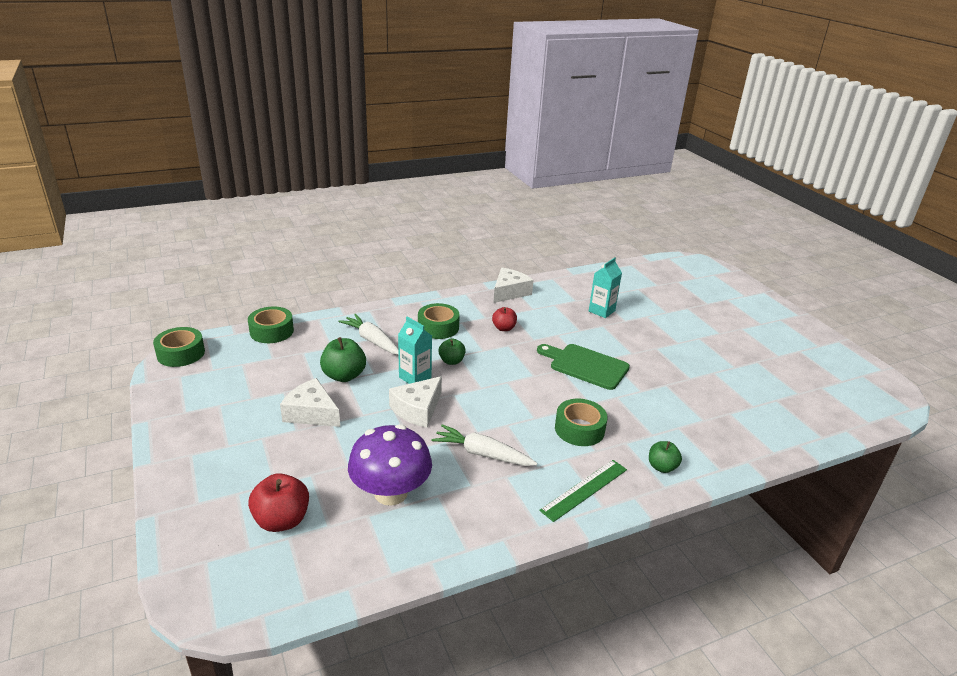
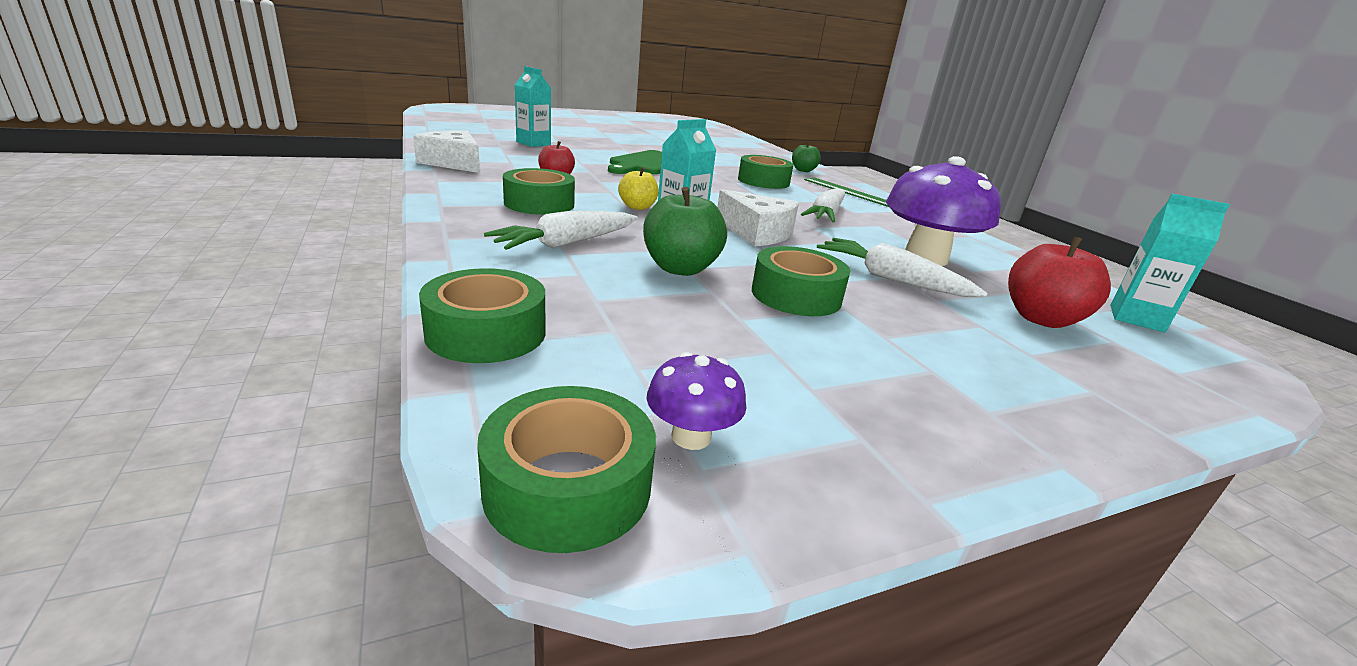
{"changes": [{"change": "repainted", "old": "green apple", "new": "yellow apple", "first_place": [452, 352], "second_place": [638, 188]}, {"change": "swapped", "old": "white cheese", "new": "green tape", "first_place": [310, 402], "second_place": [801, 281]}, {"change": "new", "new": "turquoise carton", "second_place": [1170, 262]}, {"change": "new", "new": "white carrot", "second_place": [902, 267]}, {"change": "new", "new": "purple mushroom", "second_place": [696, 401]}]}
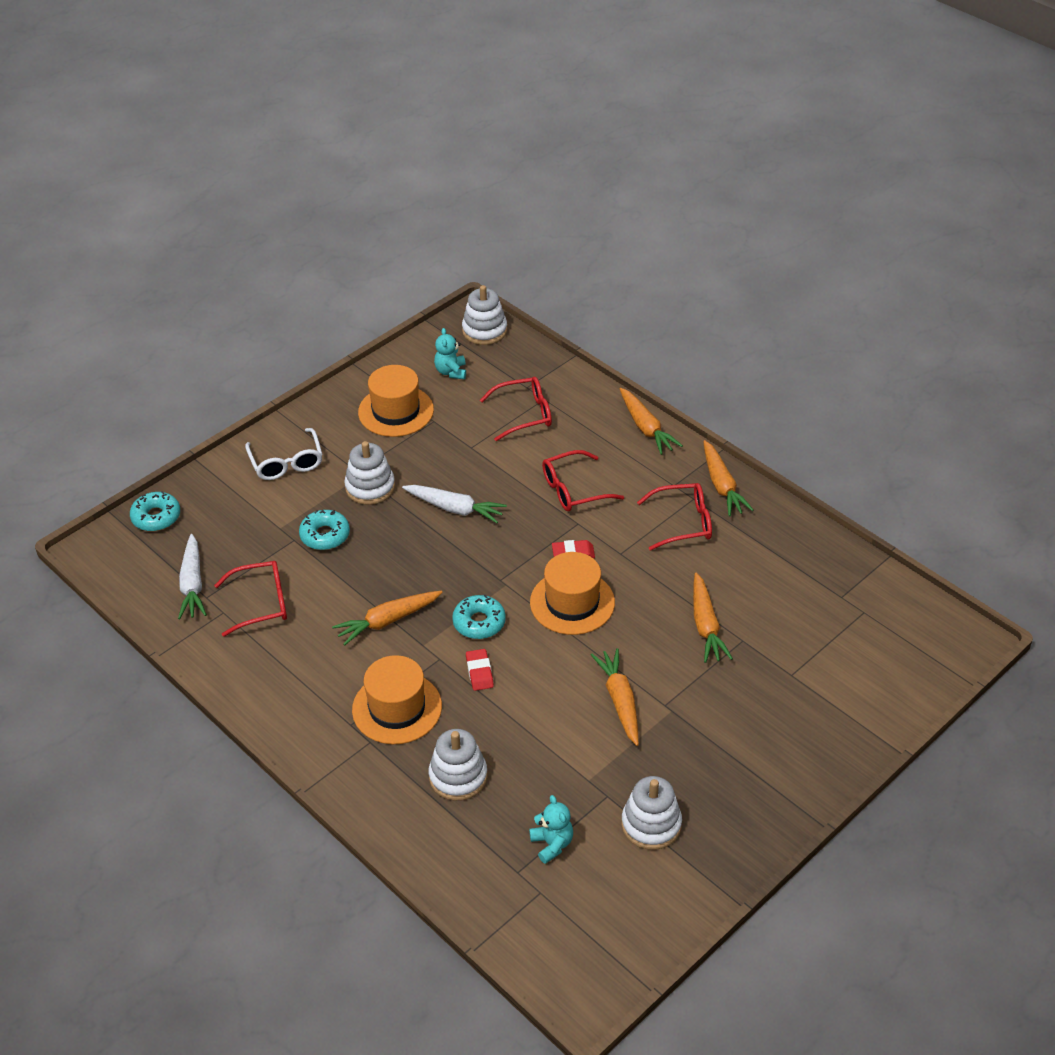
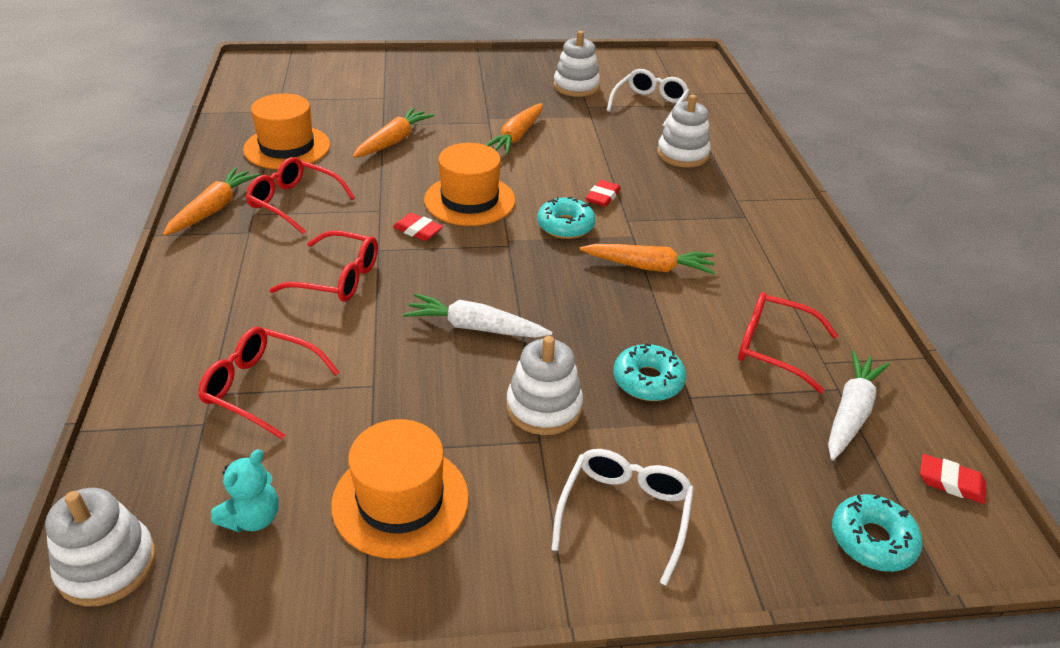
{"changes": [{"change": "gone", "old": "orange carrot", "first_place": [651, 421]}, {"change": "rotated", "old": "white carrot", "first_place": [454, 504], "second_place": [478, 315], "degrees": -45}, {"change": "shifted", "old": "orange hat", "first_place": [397, 699], "second_place": [286, 131]}, {"change": "swapped", "old": "turquoise teddy bear", "new": "white glasses", "first_place": [551, 829], "second_place": [647, 98]}, {"change": "new", "new": "red eraser", "second_place": [953, 479]}]}
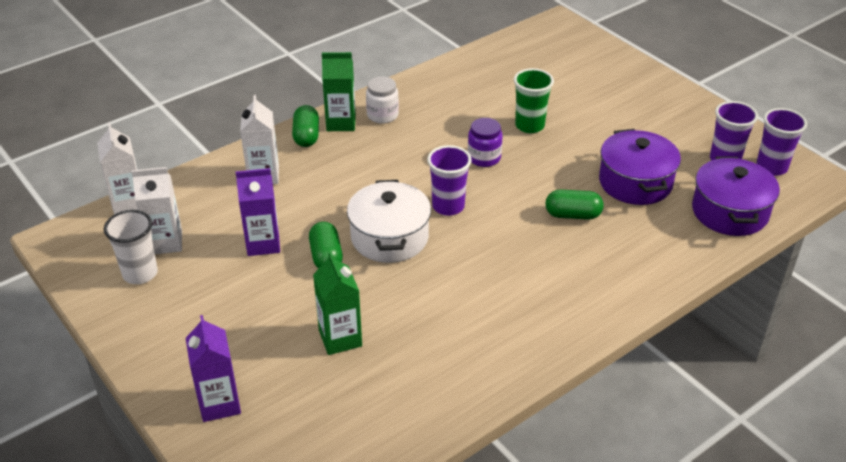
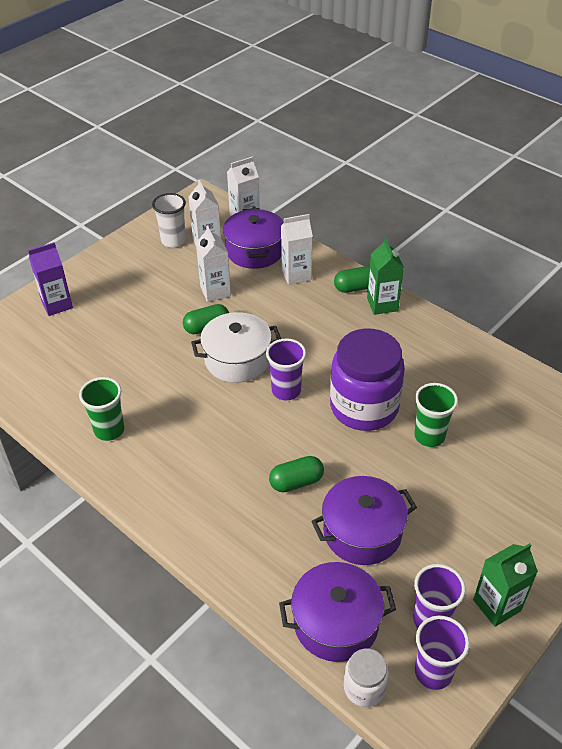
{"changes": [{"change": "shifted", "old": "white jar", "first_place": [382, 100], "second_place": [366, 678]}, {"change": "scaled", "old": "purple jar", "first_place": [485, 142], "second_place": [367, 379], "factor": 2.11}, {"change": "repainted", "old": "purple carton", "new": "white carton", "first_place": [258, 212], "second_place": [213, 263]}, {"change": "rotated", "old": "green capsule", "first_place": [574, 205], "second_place": [296, 474], "degrees": 75}, {"change": "shifted", "old": "green carton", "first_place": [337, 303], "second_place": [505, 585]}, {"change": "new", "new": "purple pot", "second_place": [253, 238]}, {"change": "new", "new": "green cup", "second_place": [101, 409]}]}
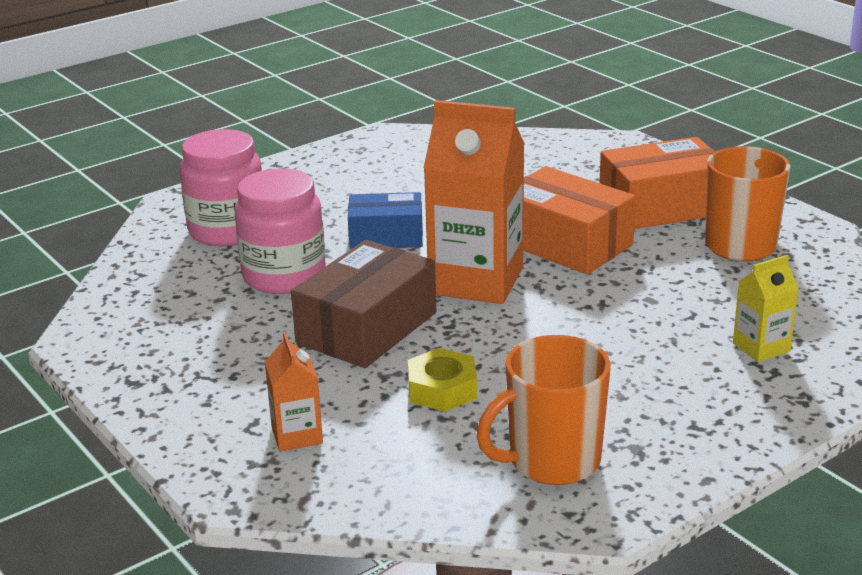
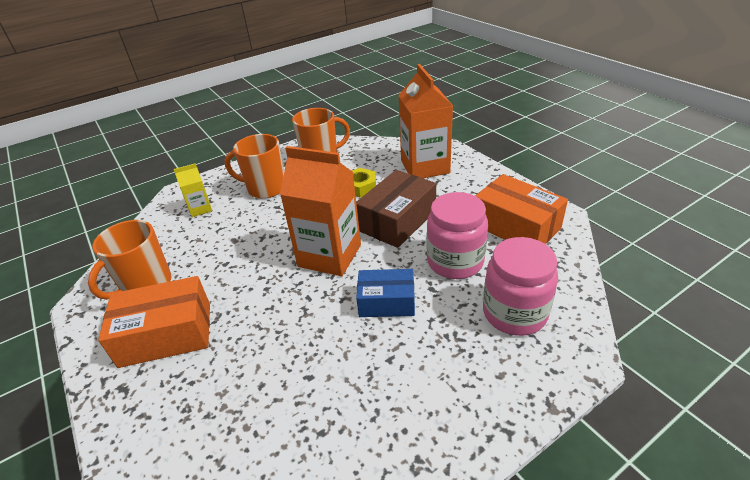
{"changes": [{"change": "shifted", "old": "orange box", "first_place": [579, 220], "second_place": [521, 209]}, {"change": "scaled", "old": "orange carton", "first_place": [294, 392], "second_place": [425, 121], "factor": 2.08}, {"change": "new", "new": "orange mug", "second_place": [254, 166]}]}
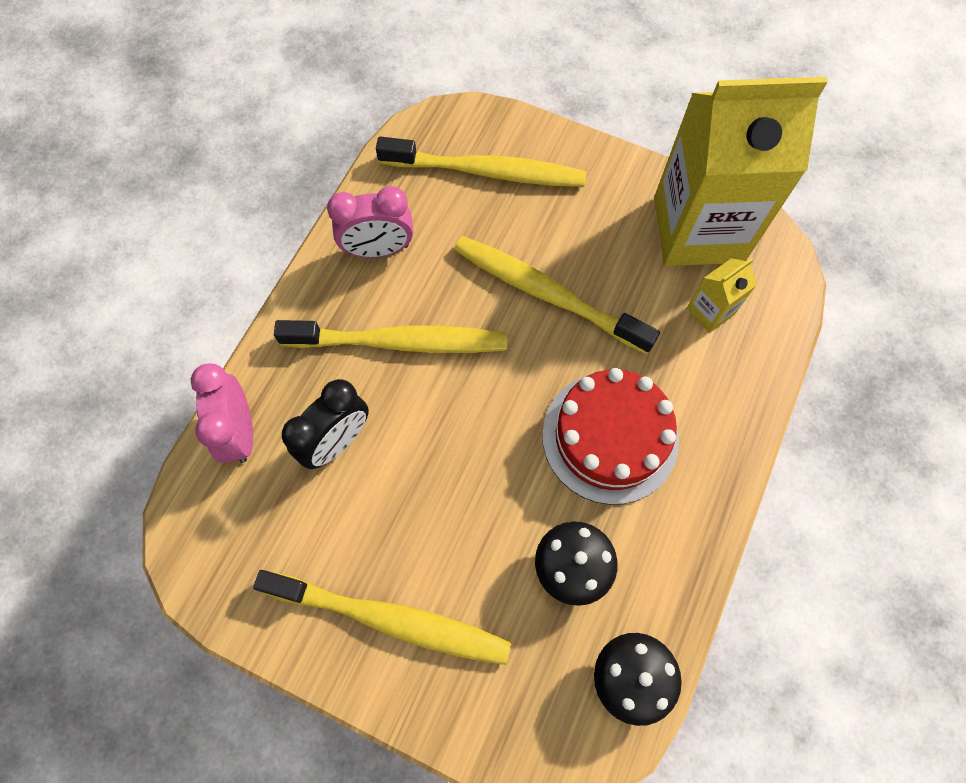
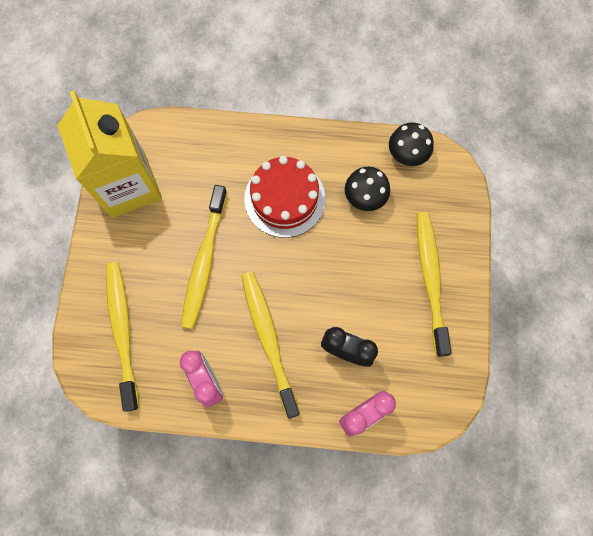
{"changes": [{"change": "gone", "old": "yellow carton", "first_place": [722, 295]}]}
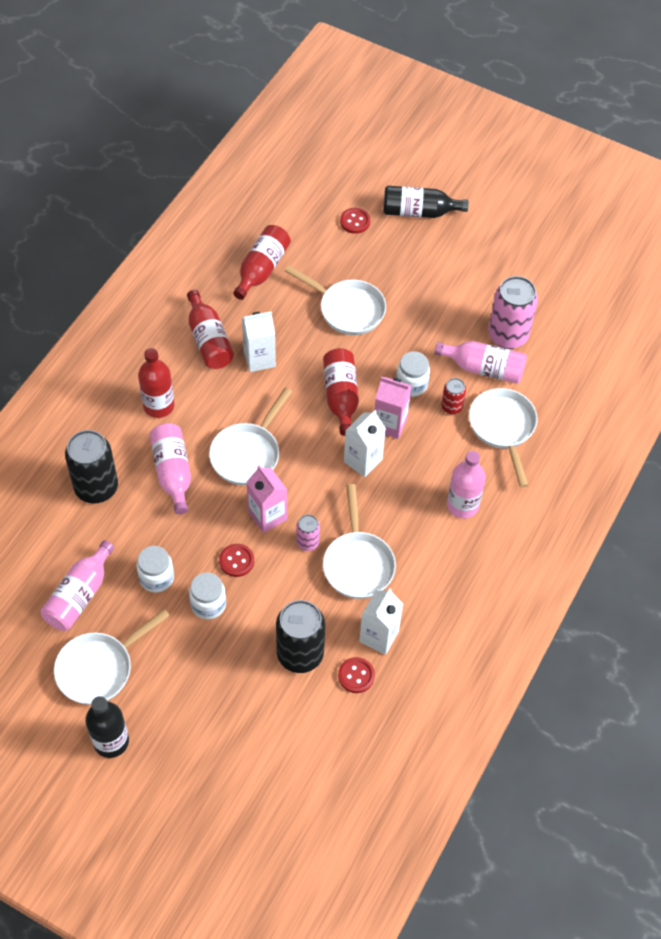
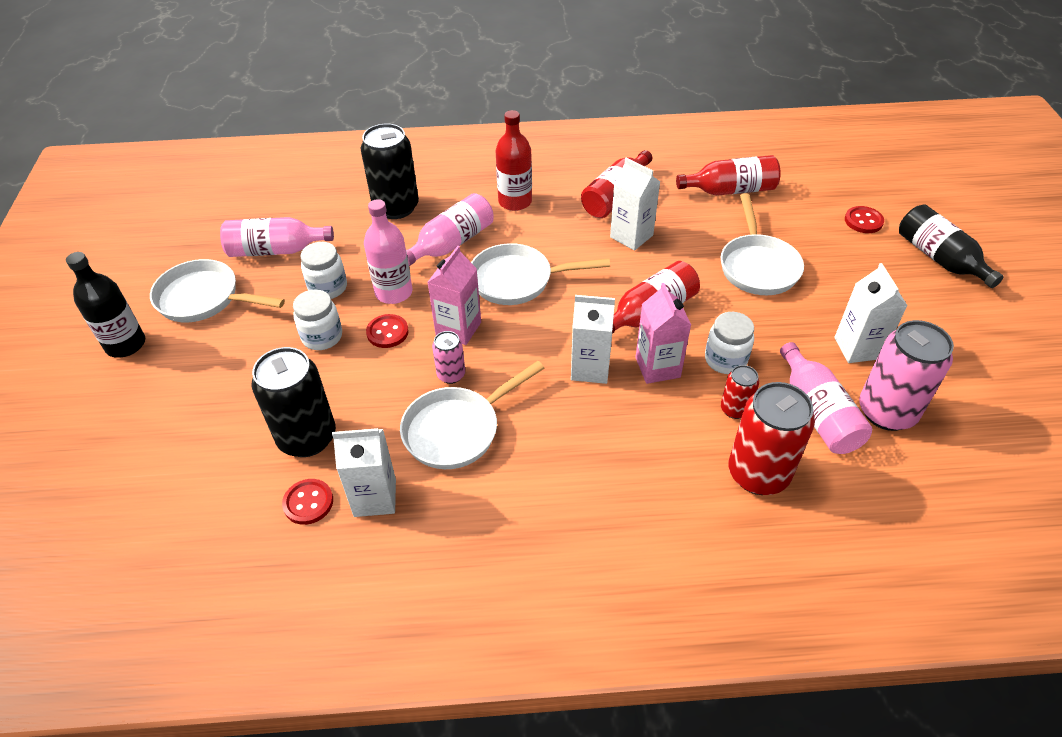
{"changes": [{"change": "swapped", "old": "white pan", "new": "red can", "first_place": [503, 438], "second_place": [771, 438]}, {"change": "shifted", "old": "pink bottle", "first_place": [466, 484], "second_place": [388, 251]}, {"change": "new", "new": "white carton", "second_place": [871, 313]}]}
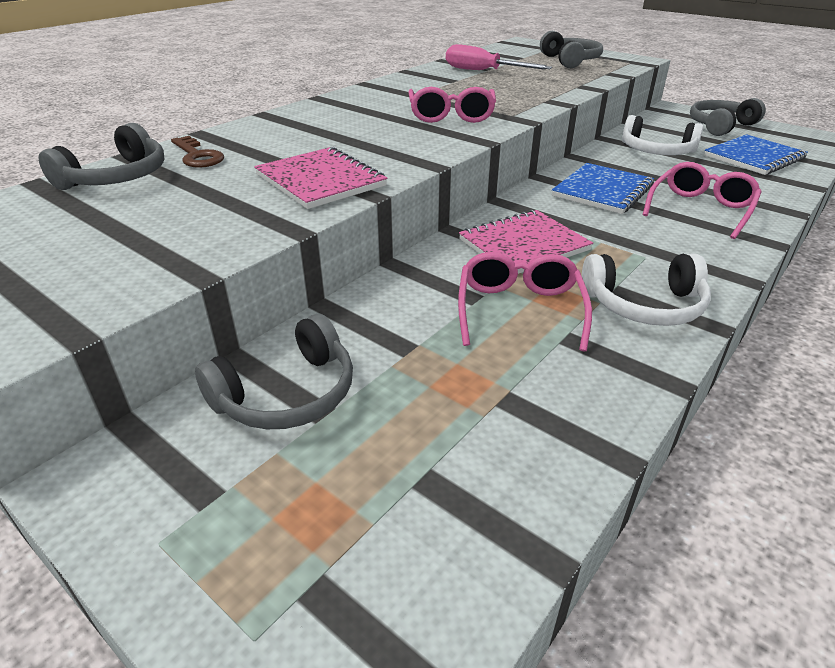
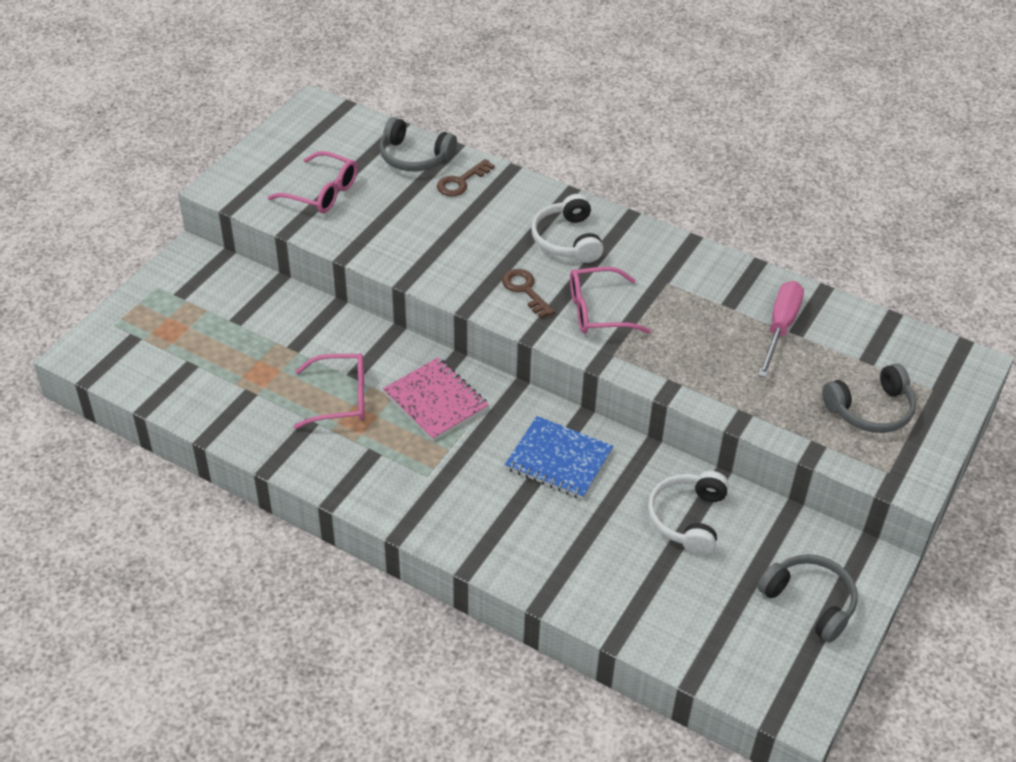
{"changes": [{"change": "gone", "old": "blue notebook", "first_place": [756, 154]}, {"change": "gone", "old": "pink notebook", "first_place": [320, 178]}, {"change": "shifted", "old": "pink glasses", "first_place": [702, 200], "second_place": [312, 182]}, {"change": "shifted", "old": "white headphones", "first_place": [646, 290], "second_place": [567, 228]}, {"change": "gone", "old": "grey headphones", "first_place": [274, 371]}, {"change": "new", "new": "brown key", "second_place": [528, 293]}]}
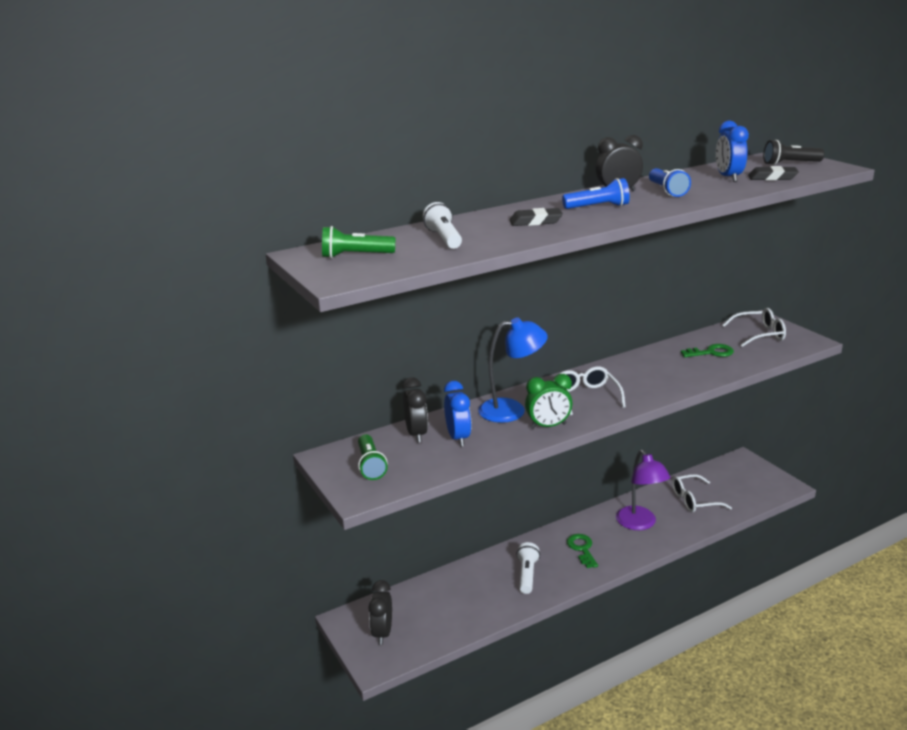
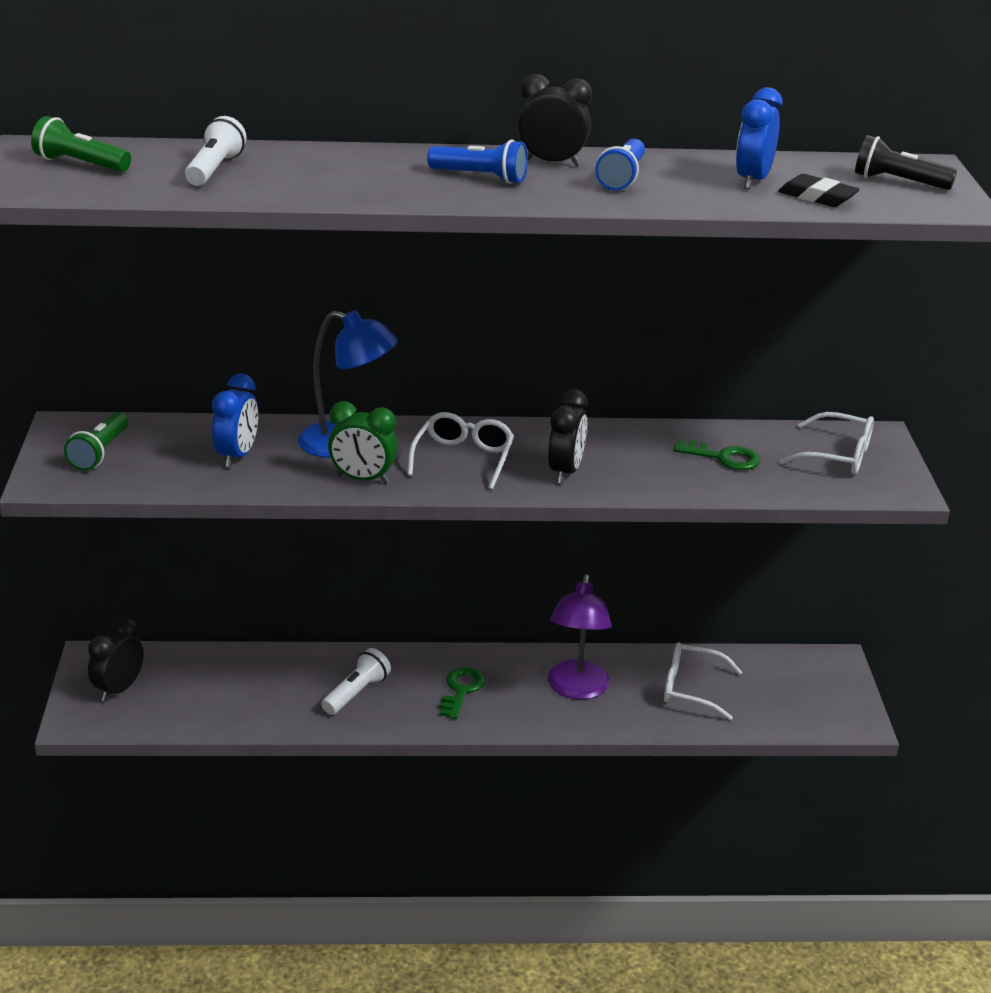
{"changes": [{"change": "gone", "old": "black eraser", "first_place": [536, 217]}, {"change": "shifted", "old": "black clock", "first_place": [415, 410], "second_place": [568, 437]}]}
